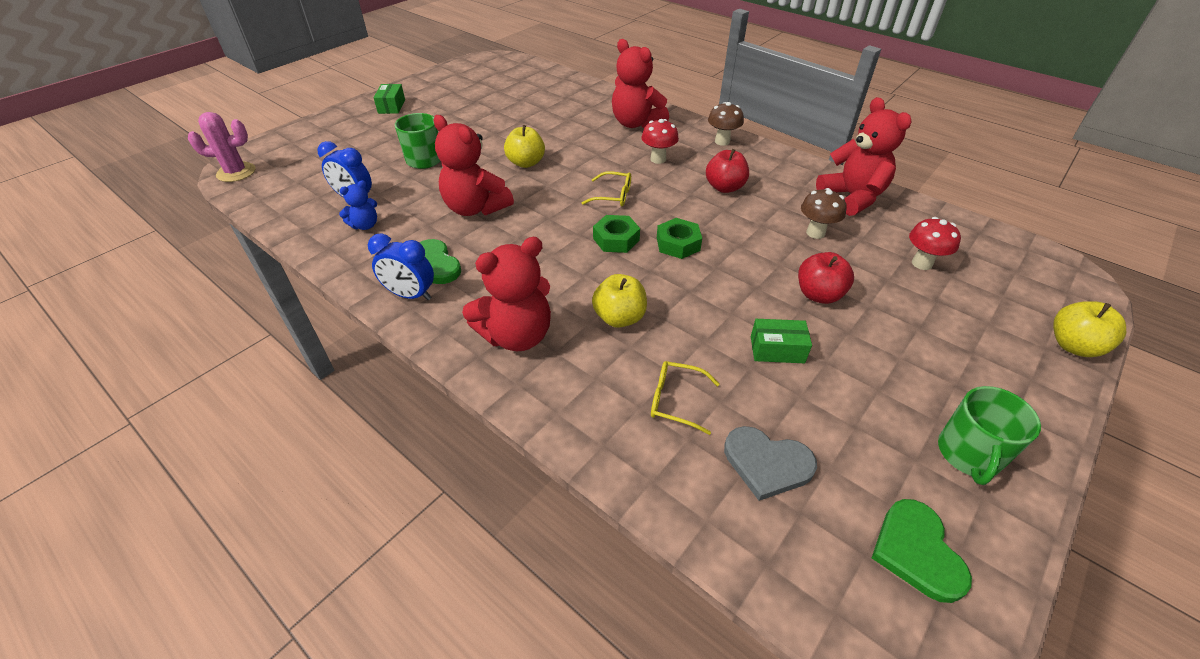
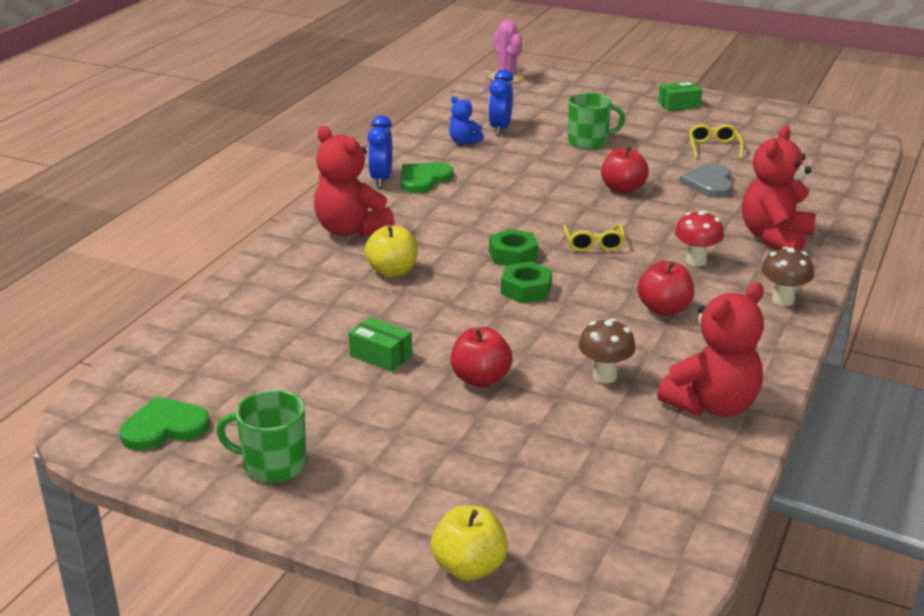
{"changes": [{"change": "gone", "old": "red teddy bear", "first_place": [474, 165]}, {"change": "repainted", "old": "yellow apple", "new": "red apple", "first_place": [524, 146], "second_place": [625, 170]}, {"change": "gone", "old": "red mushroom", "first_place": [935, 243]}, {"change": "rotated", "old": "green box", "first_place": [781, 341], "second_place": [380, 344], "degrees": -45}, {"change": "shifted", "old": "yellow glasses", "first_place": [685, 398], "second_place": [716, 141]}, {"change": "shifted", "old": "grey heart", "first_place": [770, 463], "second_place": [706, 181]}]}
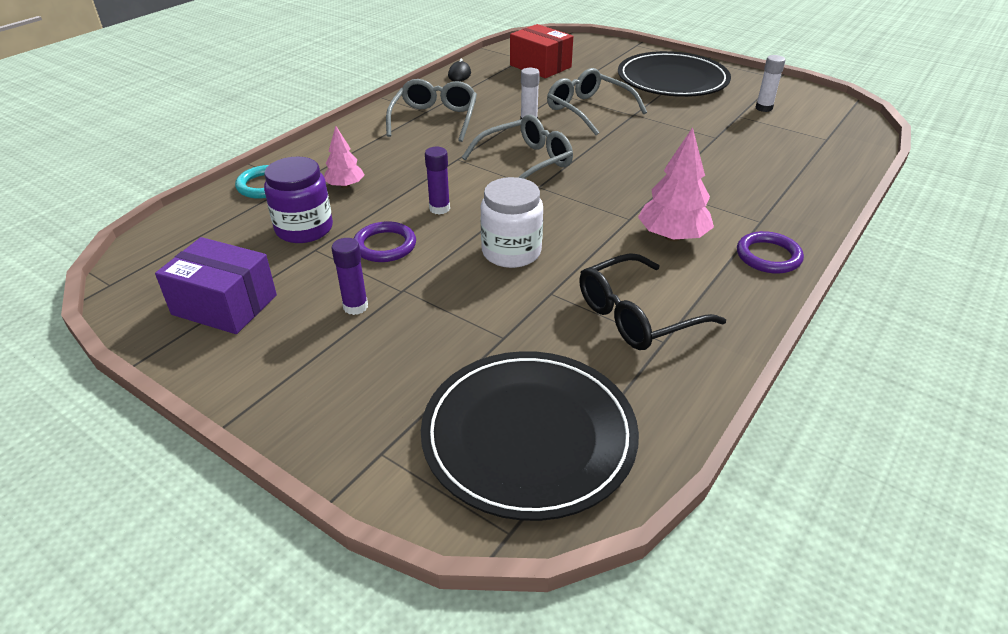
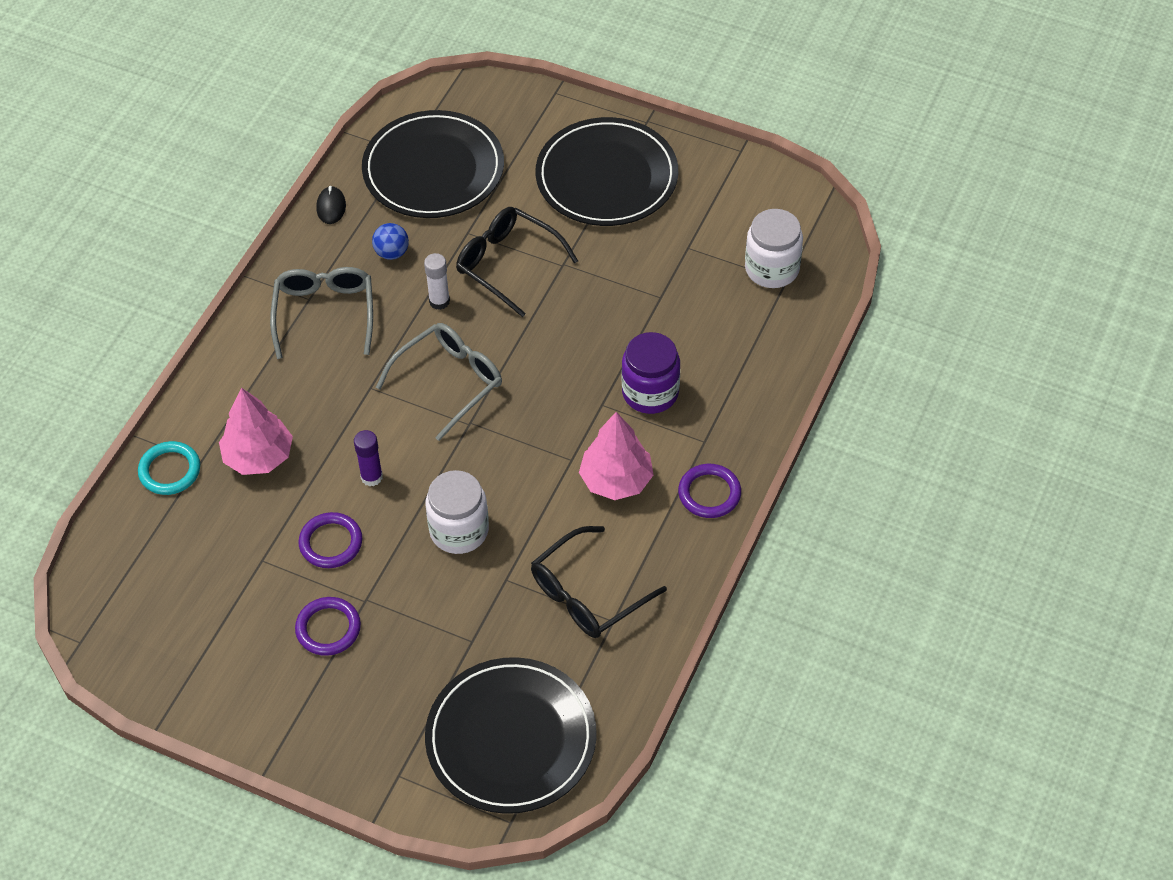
{"changes": [{"change": "swapped", "old": "red box", "new": "black plate", "first_place": [541, 51], "second_place": [433, 164]}, {"change": "gone", "old": "white glue stick", "first_place": [770, 83]}, {"change": "repainted", "old": "grey glasses", "new": "black glasses", "first_place": [597, 101], "second_place": [517, 262]}, {"change": "scaled", "old": "pink tree", "first_place": [344, 157], "second_place": [256, 431], "factor": 1.64}, {"change": "shifted", "old": "purple jar", "first_place": [298, 200], "second_place": [651, 373]}, {"change": "gone", "old": "purple box", "first_place": [216, 285]}, {"change": "swapped", "old": "purple glue stick", "new": "purple ring", "first_place": [349, 276], "second_place": [328, 626]}, {"change": "new", "new": "white jar", "second_place": [774, 248]}, {"change": "new", "new": "blue ball", "second_place": [390, 241]}]}
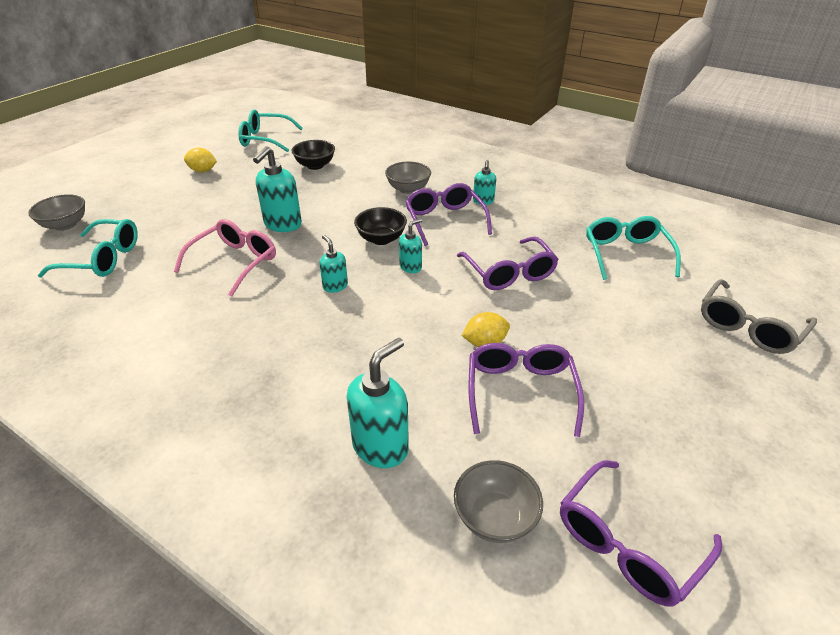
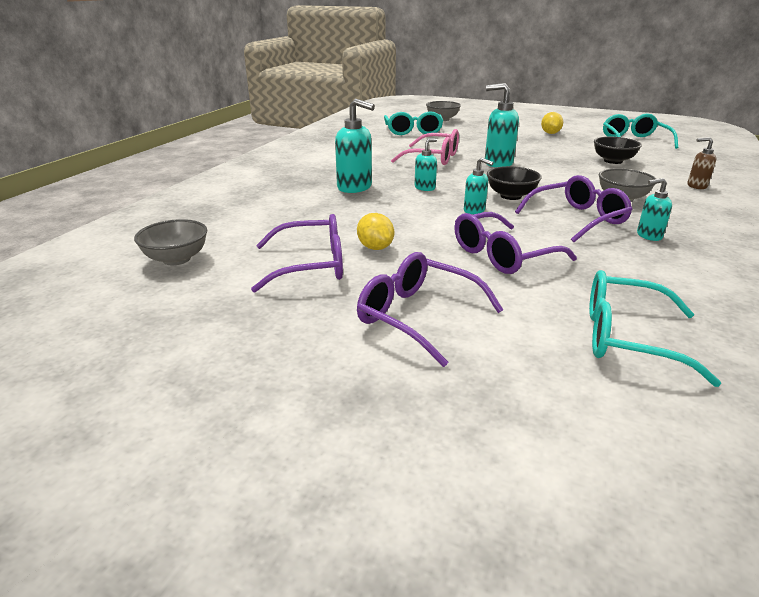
{"changes": [{"change": "rotated", "old": "turquoise glasses", "first_place": [633, 248], "second_place": [655, 328], "degrees": -150}, {"change": "gone", "old": "grey glasses", "first_place": [759, 316]}, {"change": "shifted", "old": "turquoise soap dispenser", "first_place": [378, 403], "second_place": [355, 145]}, {"change": "shifted", "old": "purple glasses", "first_place": [641, 533], "second_place": [430, 309]}, {"change": "new", "new": "brown soap dispenser", "second_place": [701, 163]}]}
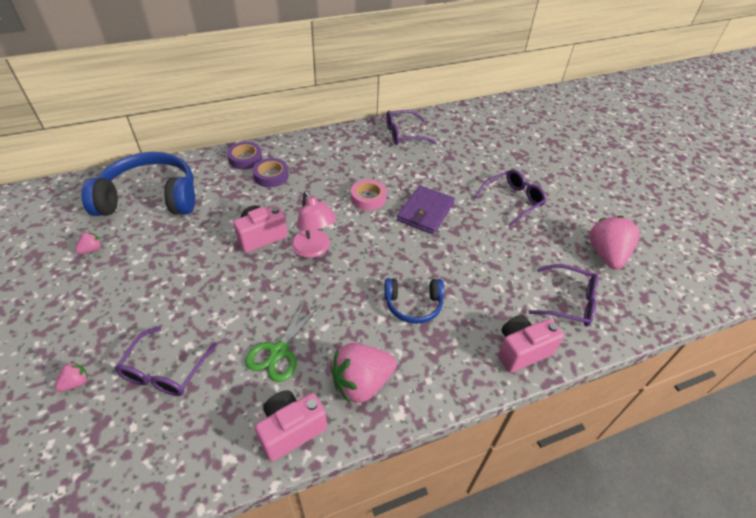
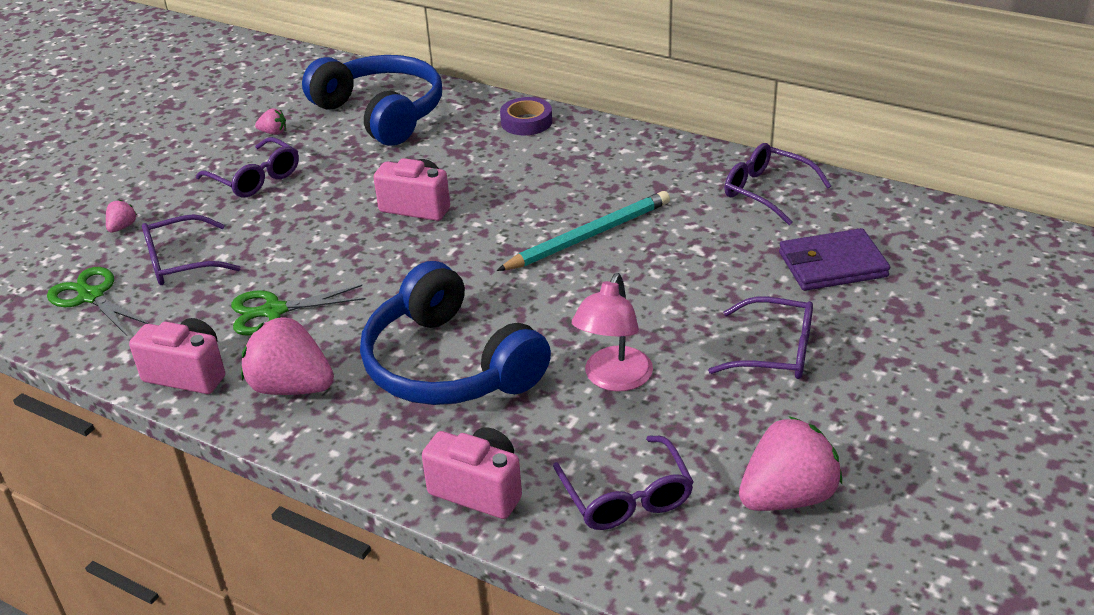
{"changes": [{"change": "gone", "old": "purple tape", "first_place": [271, 172]}, {"change": "swapped", "old": "pink tape", "new": "turquoise pencil", "first_place": [369, 194], "second_place": [583, 231]}, {"change": "shifted", "old": "purple wallet", "first_place": [426, 210], "second_place": [834, 259]}, {"change": "shifted", "old": "pink lamp", "first_place": [313, 224], "second_place": [612, 332]}, {"change": "scaled", "old": "blue headphones", "first_place": [414, 301], "second_place": [455, 333], "factor": 1.91}, {"change": "rotated", "old": "pink strawberry", "first_place": [71, 377], "second_place": [121, 216], "degrees": -75}, {"change": "new", "new": "purple glasses", "second_place": [247, 167]}, {"change": "new", "new": "green scissors", "second_place": [98, 301]}]}
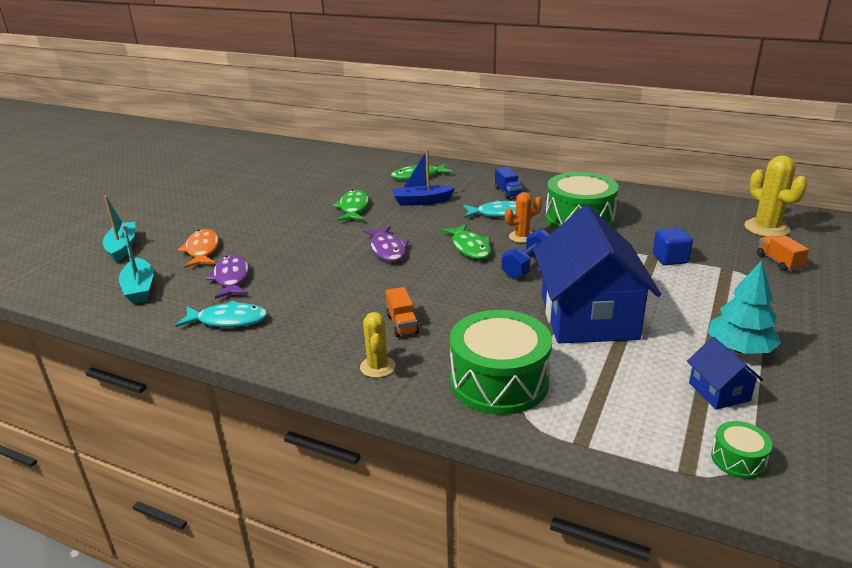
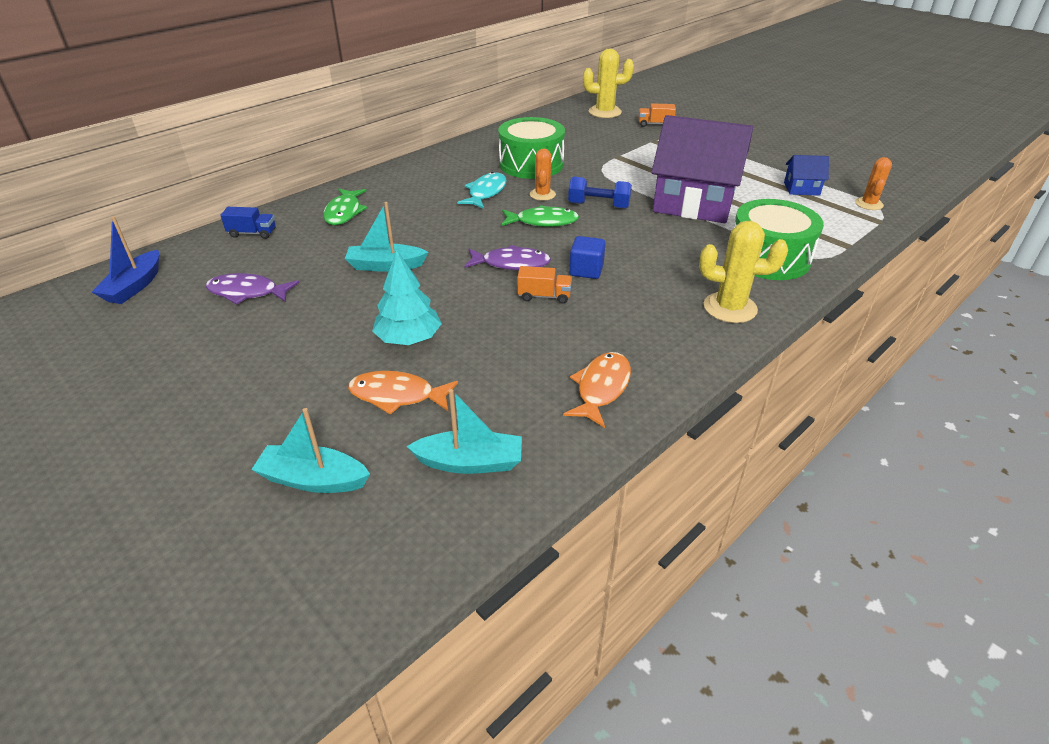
{"changes": [{"change": "shifted", "old": "blue boat", "first_place": [423, 177], "second_place": [125, 260]}, {"change": "shifted", "old": "blue truck", "first_place": [509, 183], "second_place": [248, 223]}, {"change": "swapped", "old": "green fish", "new": "turquoise boat", "first_place": [351, 205], "second_place": [386, 237]}, {"change": "repainted", "old": "blue house", "new": "purple house", "first_place": [597, 274], "second_place": [702, 169]}, {"change": "shifted", "old": "blue cube", "first_place": [673, 246], "second_place": [587, 257]}, {"change": "rotated", "old": "blue dumbbell", "first_place": [525, 254], "second_place": [600, 193], "degrees": -45}, {"change": "shifted", "old": "purple fish", "first_place": [227, 277], "second_place": [252, 289]}, {"change": "shifted", "old": "turquoise tree", "first_place": [744, 307], "second_place": [407, 297]}, {"change": "shifted", "old": "orange truck", "first_place": [402, 312], "second_place": [544, 285]}, {"change": "repainted", "old": "turquoise fish", "new": "orange fish", "first_place": [221, 314], "second_place": [597, 390]}, {"change": "scaled", "old": "yellow cactus", "first_place": [377, 345], "second_place": [743, 272], "factor": 1.58}, {"change": "swapped", "old": "green drum", "new": "orange cactus", "first_place": [741, 450], "second_place": [873, 183]}]}
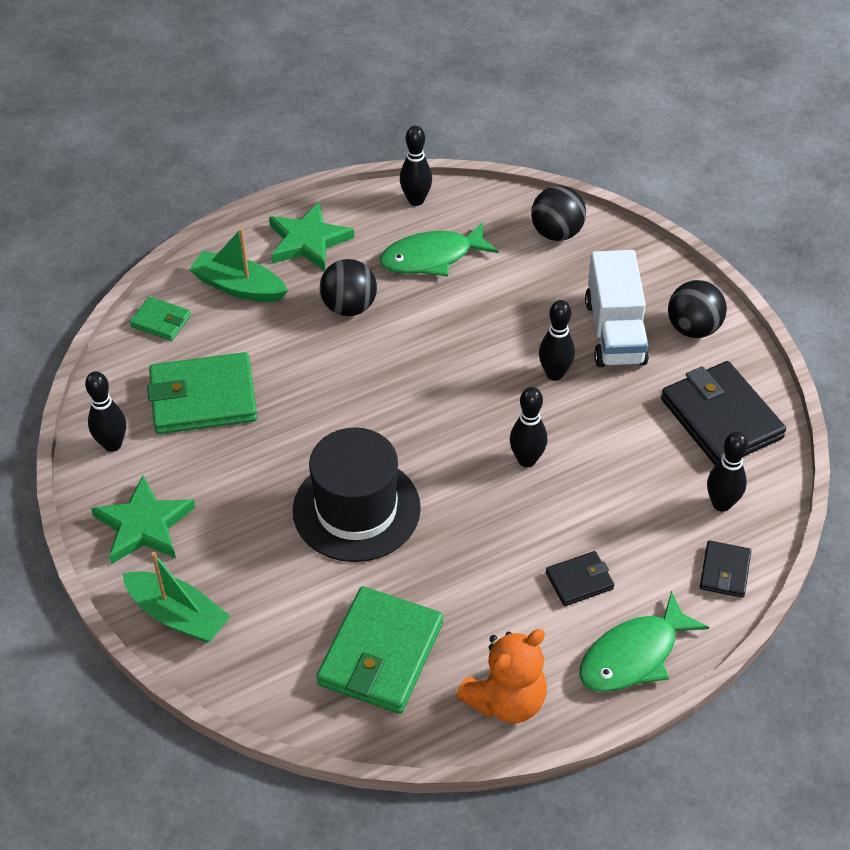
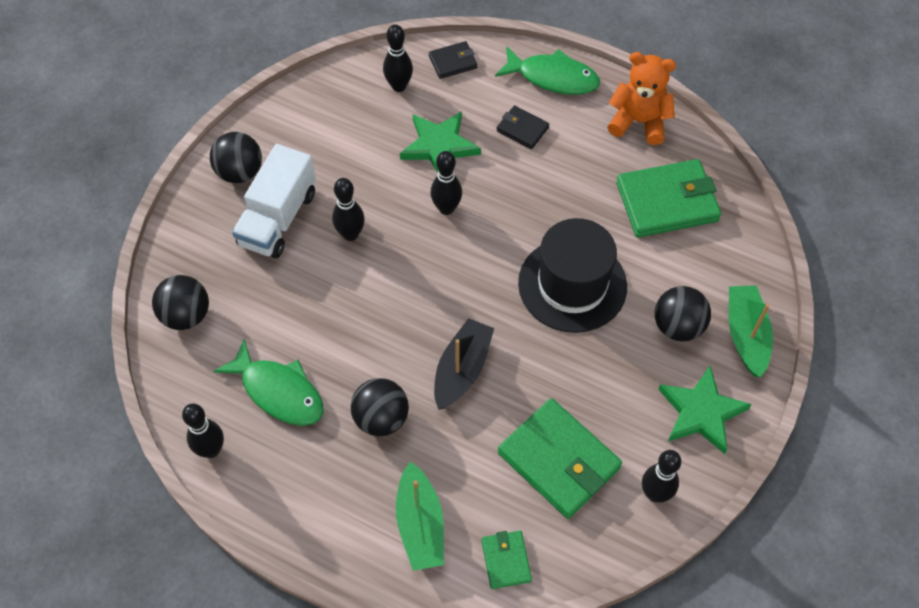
{"changes": [{"change": "shifted", "old": "green star", "first_place": [311, 236], "second_place": [440, 142]}, {"change": "rotated", "old": "white truck", "first_place": [617, 308], "second_place": [274, 201], "degrees": 150}, {"change": "gone", "old": "black wallet", "first_place": [723, 413]}, {"change": "new", "new": "black ball", "second_place": [683, 314]}, {"change": "new", "new": "black boat", "second_place": [464, 364]}]}
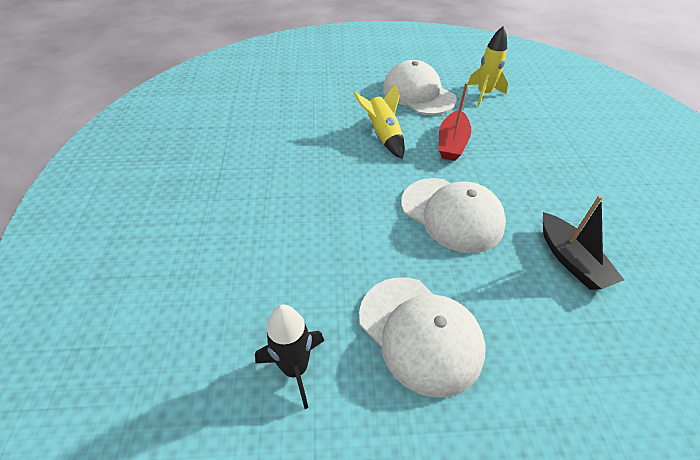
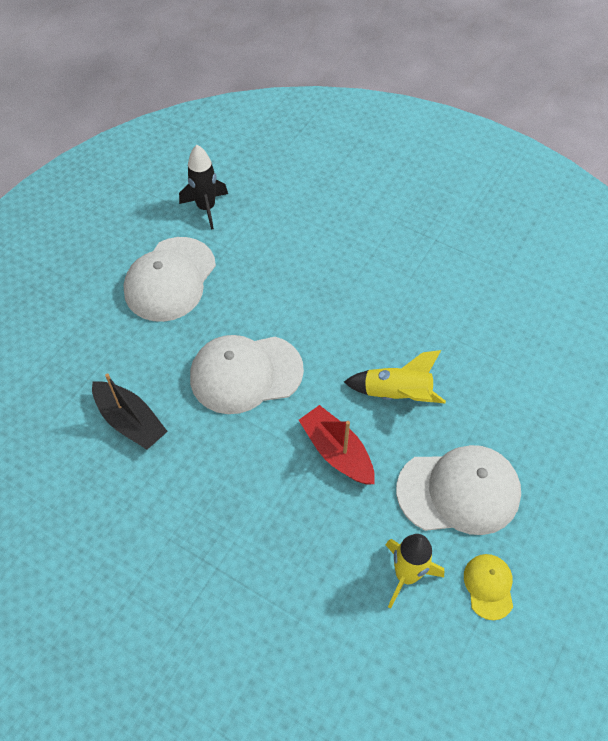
{"changes": [{"change": "rotated", "old": "black boat", "first_place": [583, 242], "second_place": [130, 411], "degrees": -150}, {"change": "rotated", "old": "white cap", "first_place": [422, 337], "second_place": [169, 279], "degrees": -60}, {"change": "new", "new": "yellow cap", "second_place": [488, 587]}]}
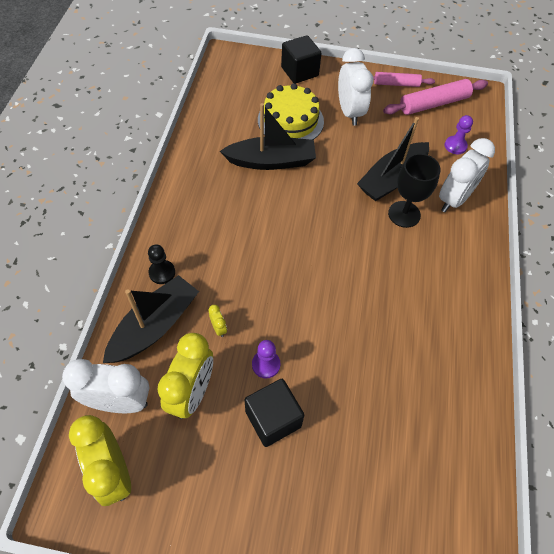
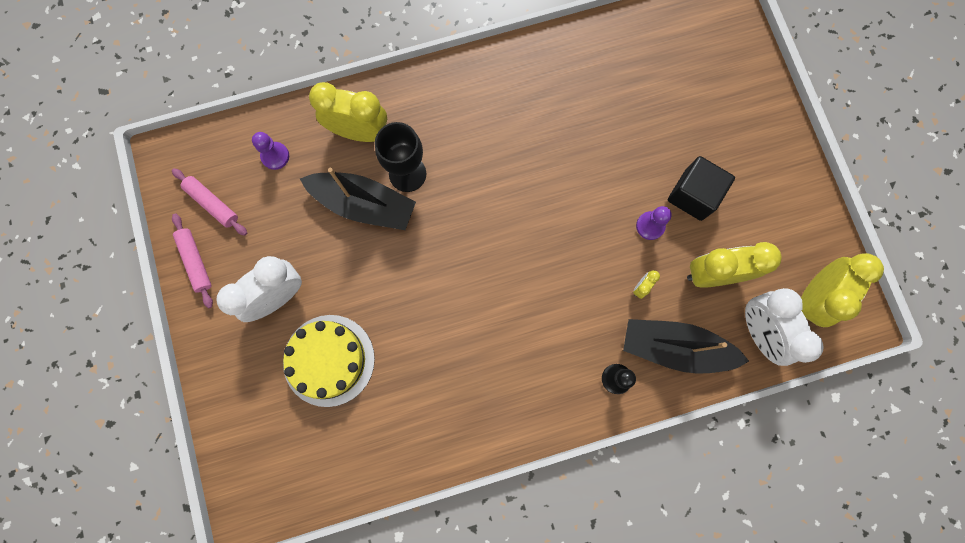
{"changes": [{"change": "gone", "old": "black cube", "first_place": [301, 59]}, {"change": "scaled", "old": "pink rolling pin", "first_place": [435, 97], "second_place": [209, 202], "factor": 0.65}, {"change": "gone", "old": "black boat", "first_place": [268, 136]}, {"change": "repainted", "old": "white clock", "new": "yellow clock", "first_place": [467, 175], "second_place": [348, 112]}]}
